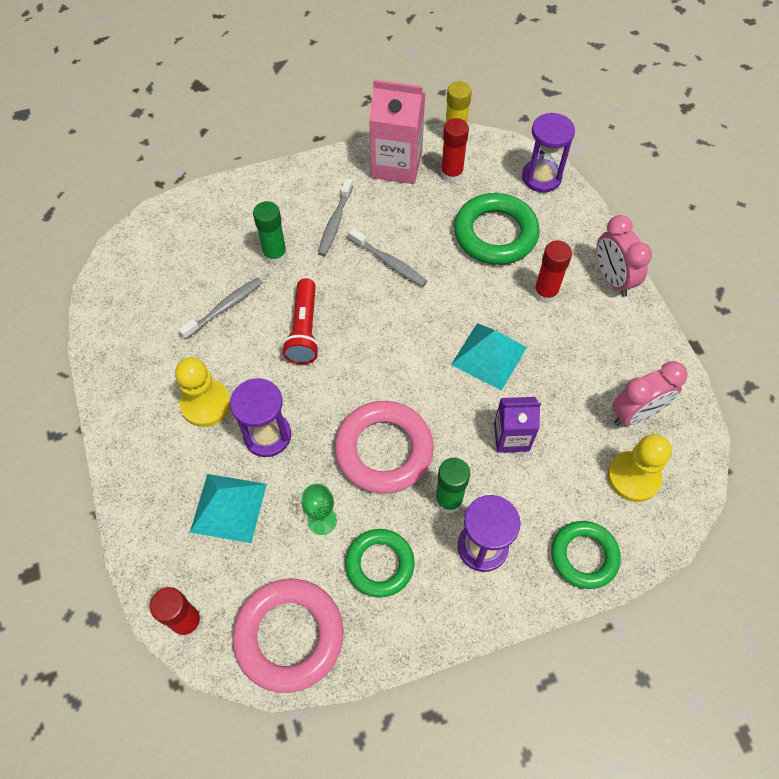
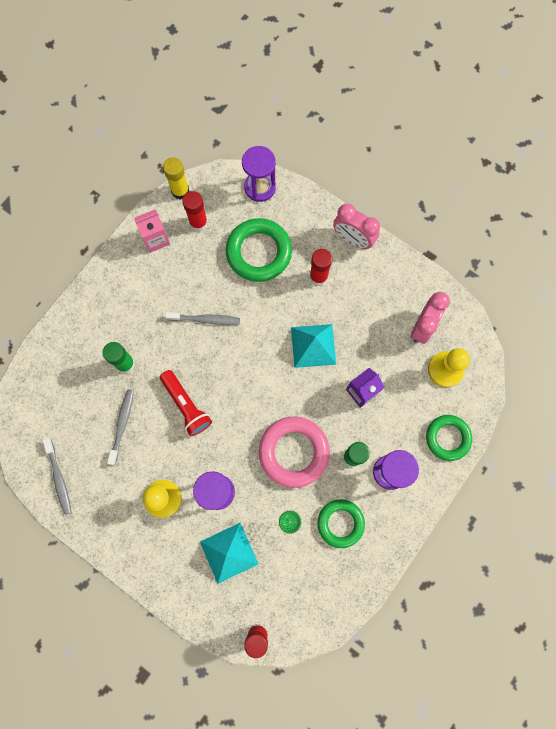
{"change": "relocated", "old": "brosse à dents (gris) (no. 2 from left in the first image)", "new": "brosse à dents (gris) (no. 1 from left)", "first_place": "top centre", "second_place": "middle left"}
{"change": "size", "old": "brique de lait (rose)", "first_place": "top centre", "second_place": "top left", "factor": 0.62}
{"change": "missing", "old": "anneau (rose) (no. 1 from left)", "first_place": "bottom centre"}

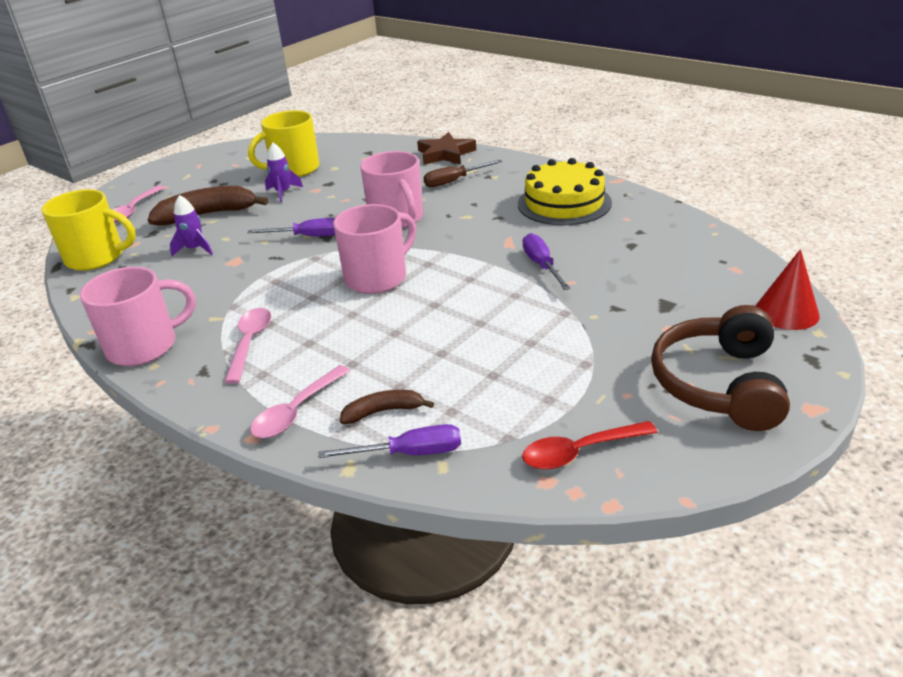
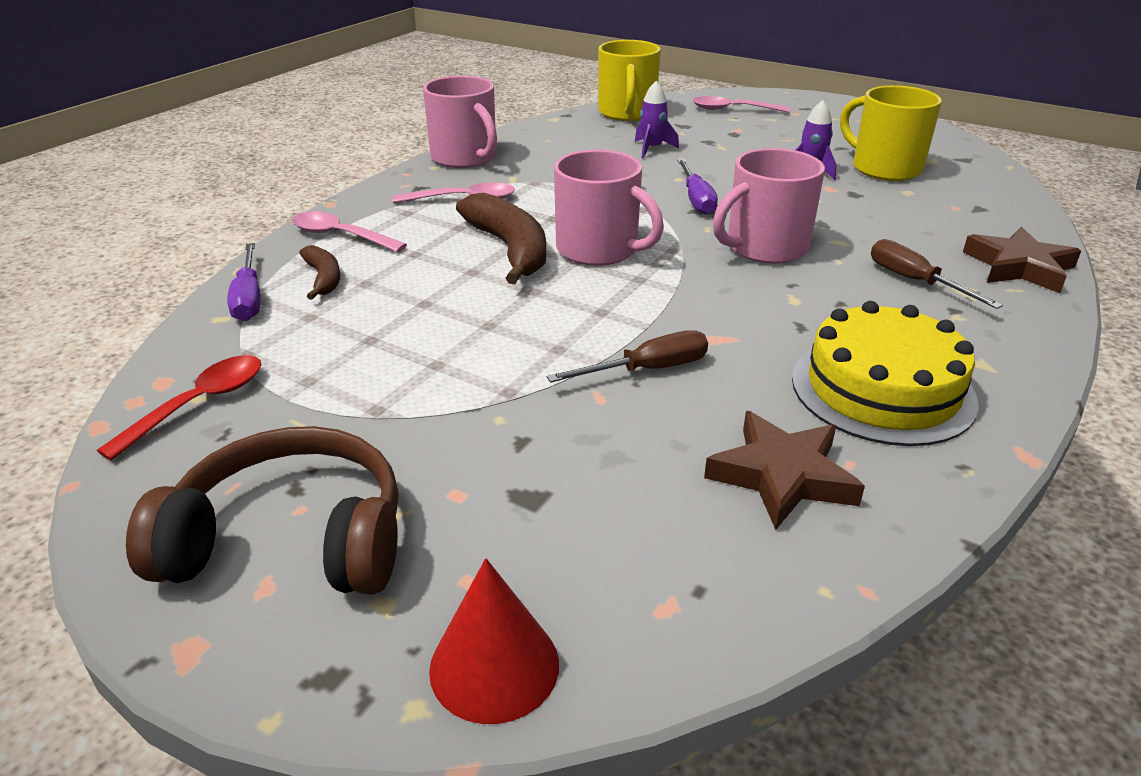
{"change": "spun", "old": "cuillère (rouge)", "first_place": "centre", "second_place": "middle left", "degrees": 60}
{"change": "relocated", "old": "banane (marron) (no. 1 from left in the first image)", "new": "banane (marron) (no. 2 from left)", "first_place": "top left", "second_place": "top centre"}
{"change": "colour", "old": "tournevis (violet) (no. 3 from left)", "new": "tournevis (marron) (no. 1 from left)", "first_place": "centre", "second_place": "centre"}
{"change": "appeared", "new": "étoile (marron) (no. 1 from left)", "second_place": "middle right"}

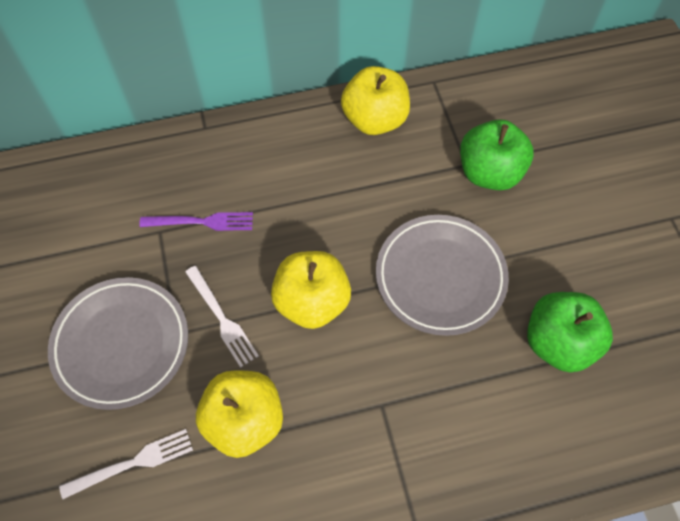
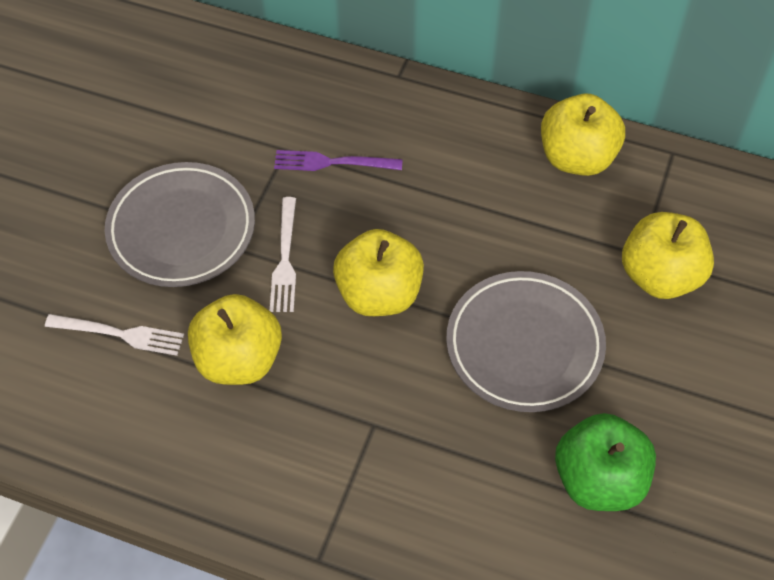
{"change": "spun", "old": "fourchette (violet)", "first_place": "middle left", "second_place": "top centre", "degrees": 150}
{"change": "colour", "old": "pomme (vert) (no. 1 from left)", "new": "pomme (jaune) (no. 4 from left)", "first_place": "top right", "second_place": "middle right"}

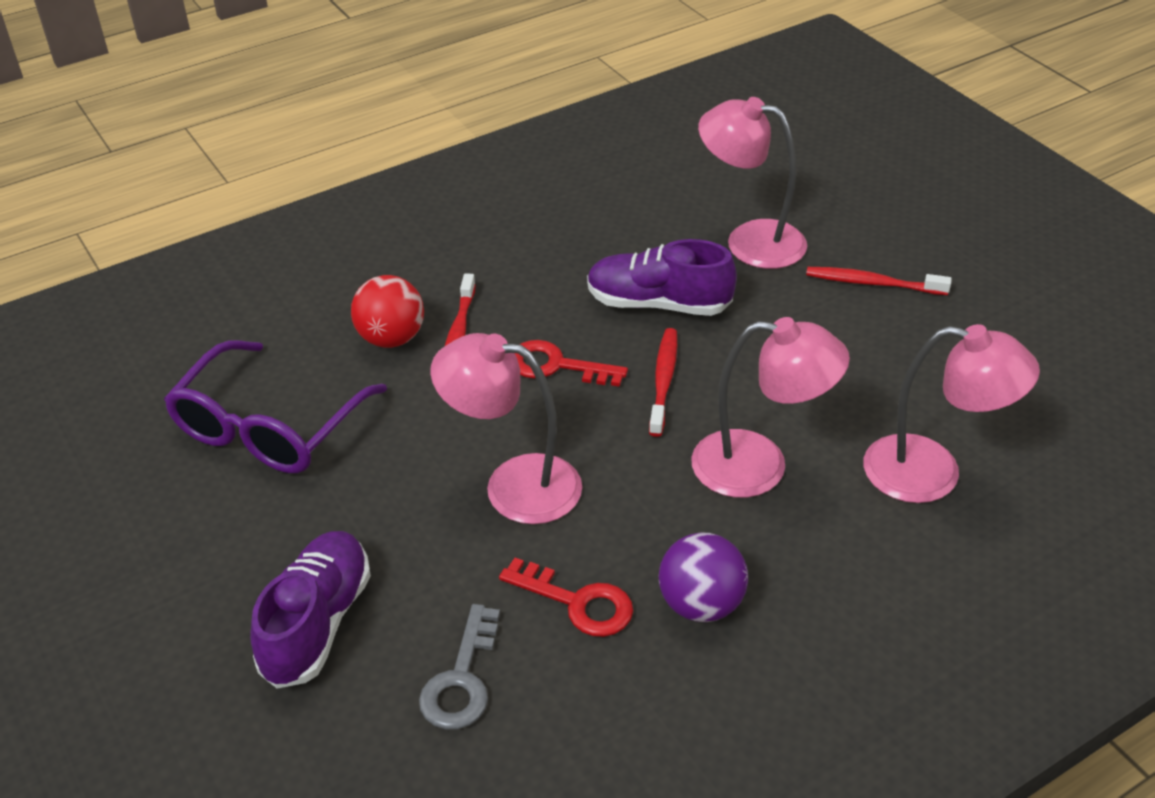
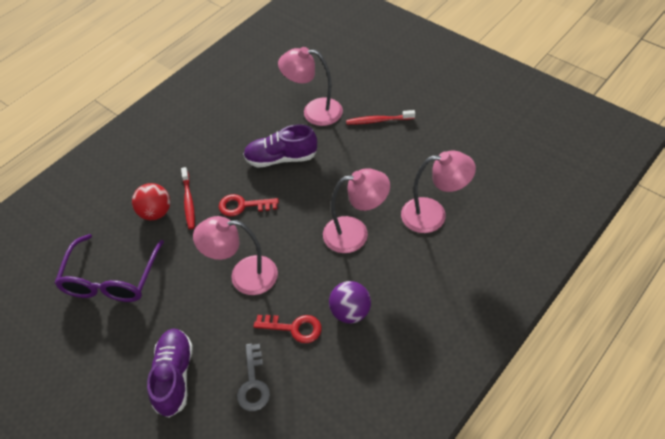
{"change": "missing", "old": "brosse à dents (rouge) (no. 2 from left)", "first_place": "centre"}

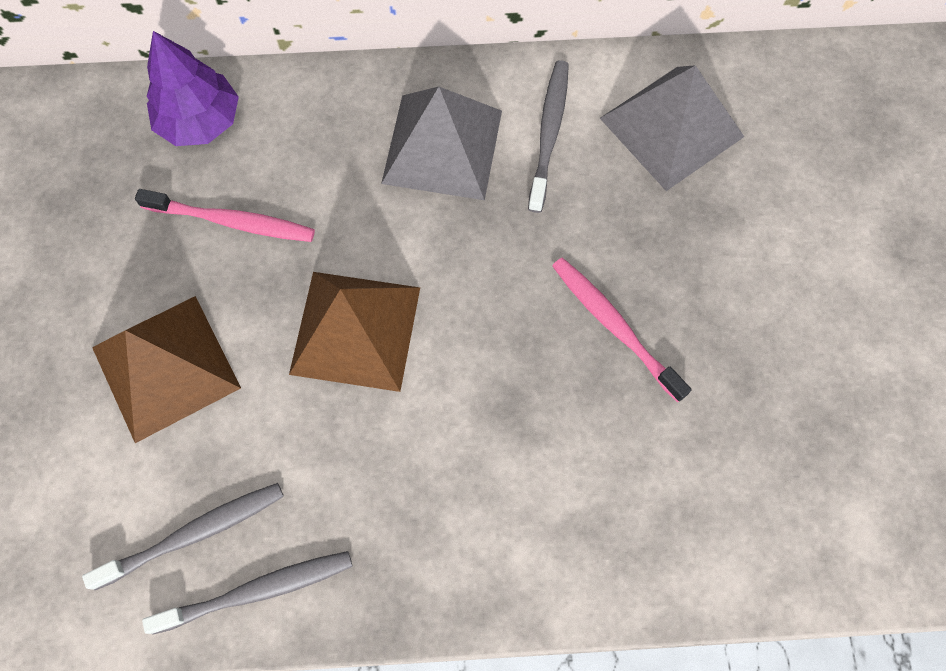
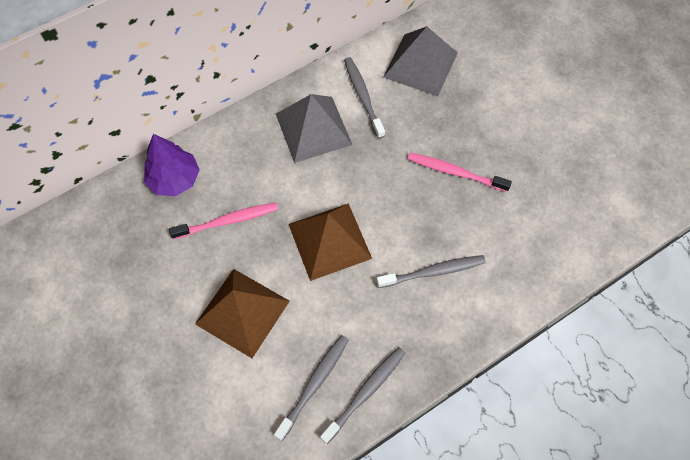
{"change": "appeared", "new": "brosse à dents (gris) (no. 4 from left)", "second_place": "centre"}

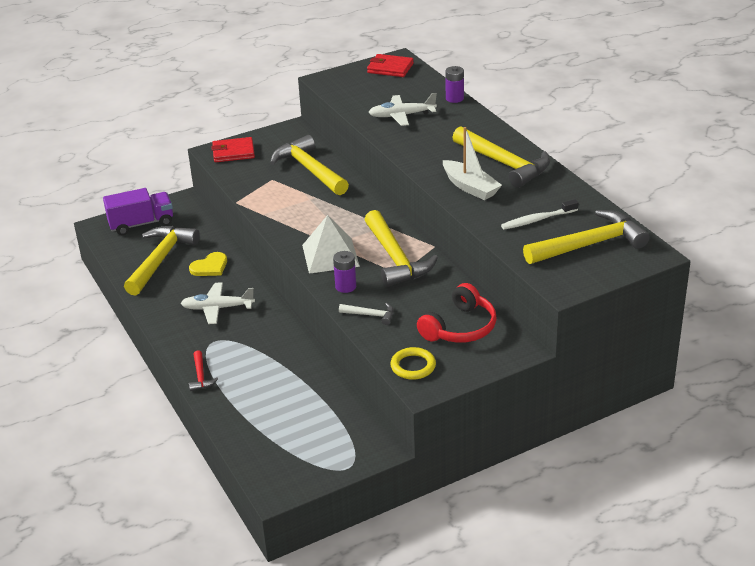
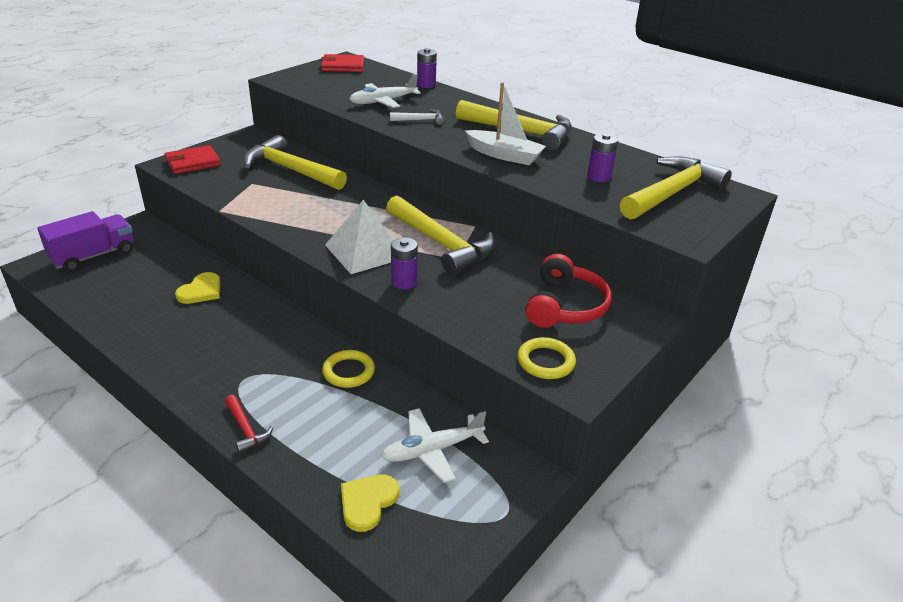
{"change": "appeared", "new": "anneau (jaune) (no. 1 from left)", "second_place": "centre"}
{"change": "appeared", "new": "cœur (jaune) (no. 2 from left)", "second_place": "bottom centre"}
{"change": "relocated", "old": "avion (blanc) (no. 1 from left in the first image)", "new": "avion (blanc) (no. 2 from left)", "first_place": "middle left", "second_place": "bottom centre"}
{"change": "relocated", "old": "marteau (blanc)", "first_place": "centre", "second_place": "top centre"}
{"change": "exchanged", "old": "brosse à dents (blanc)", "new": "pile (violet) (no. 3 from left)", "first_place": "middle right", "second_place": "top right"}
{"change": "missing", "old": "marteau (jaune) (no. 1 from left)", "first_place": "middle left"}

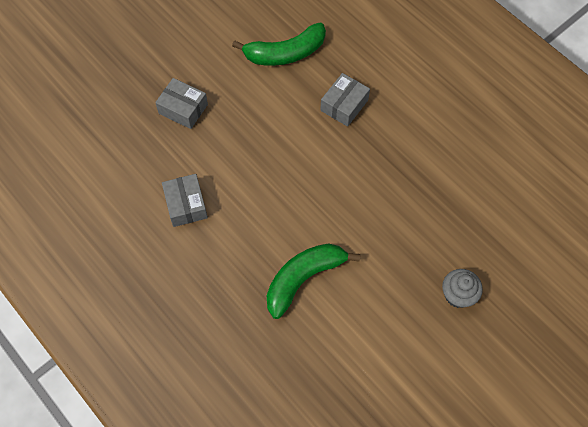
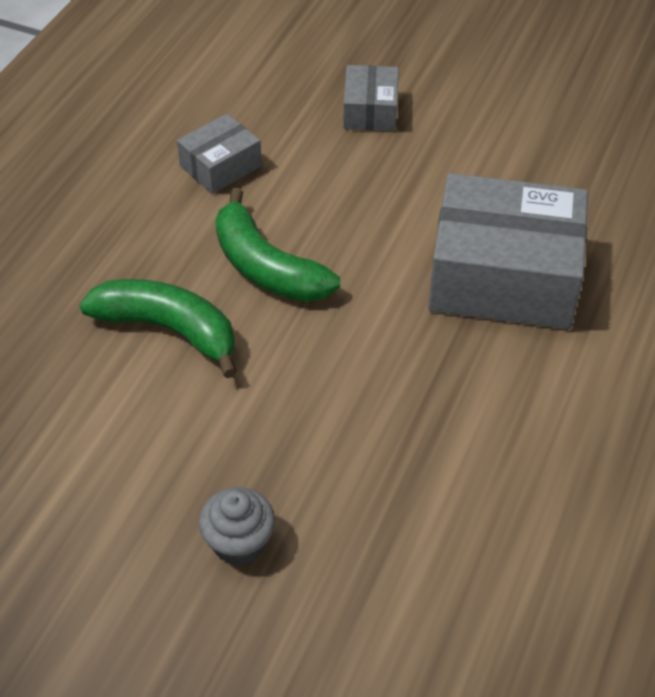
{"change": "relocated", "old": "banane (vert) (no. 1 from left in the first image)", "new": "banane (vert) (no. 2 from left)", "first_place": "top centre", "second_place": "centre"}
{"change": "size", "old": "boîte (gris) (no. 3 from left)", "first_place": "top centre", "second_place": "middle right", "factor": 2.04}

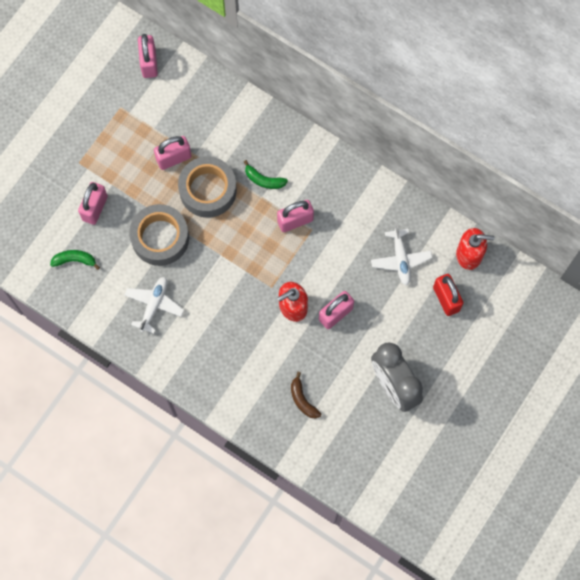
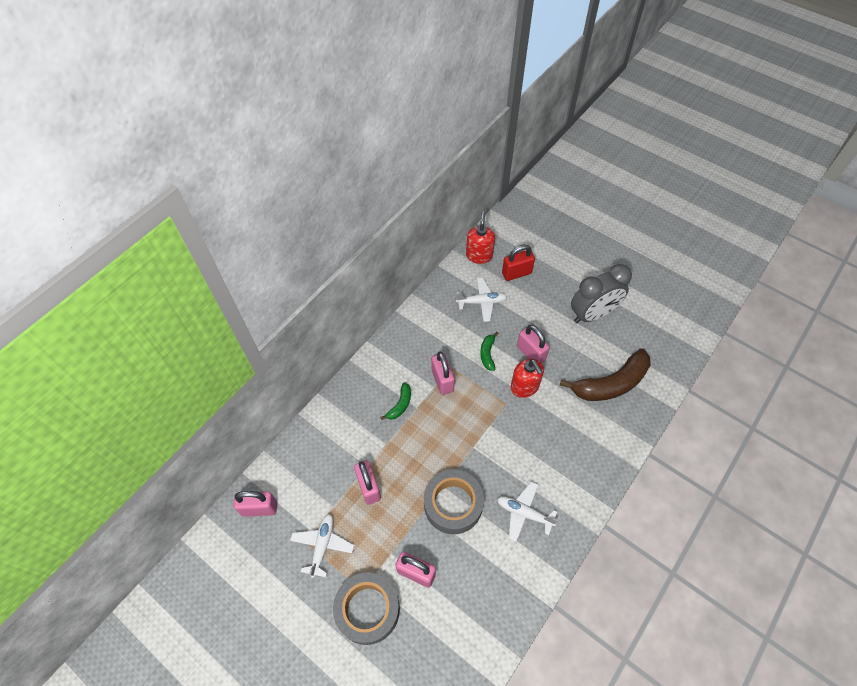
{"change": "appeared", "new": "avion (blanc) (no. 1 from left)", "second_place": "bottom centre"}
{"change": "relocated", "old": "ruban adhésif (gris) (no. 2 from left in the first image)", "new": "ruban adhésif (gris) (no. 1 from left)", "first_place": "top centre", "second_place": "bottom centre"}
{"change": "relocated", "old": "banane (vert) (no. 1 from left in the first image)", "new": "banane (vert) (no. 2 from left)", "first_place": "middle left", "second_place": "centre"}
{"change": "size", "old": "banane (marron)", "first_place": "bottom centre", "second_place": "middle right", "factor": 2.14}

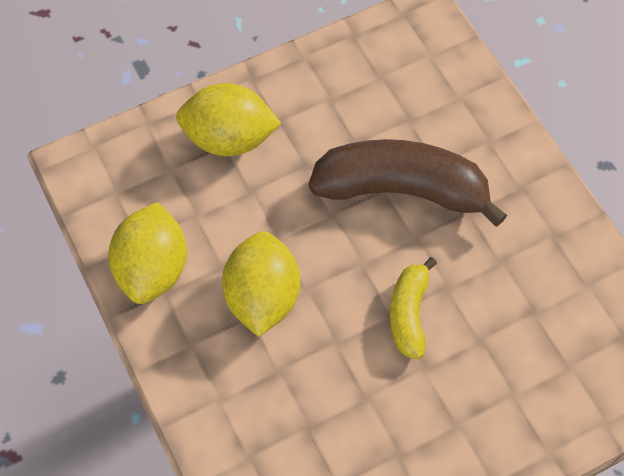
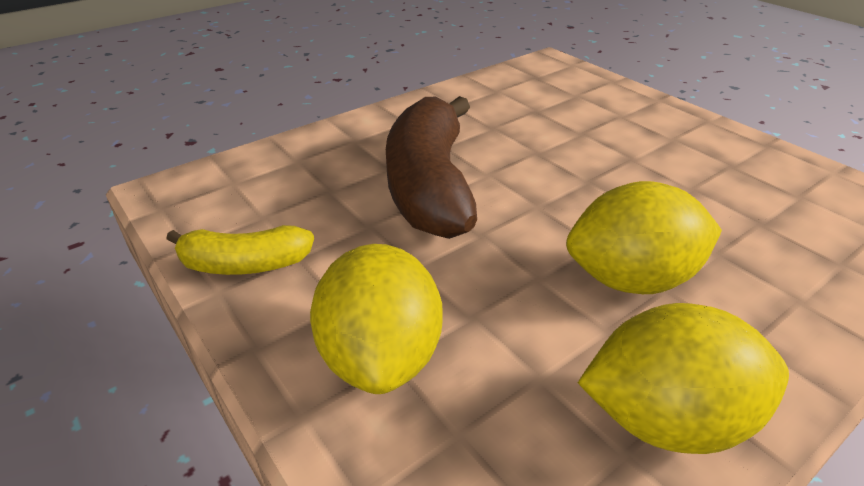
{"change": "relocated", "old": "banane (jaune)", "first_place": "centre", "second_place": "middle left"}

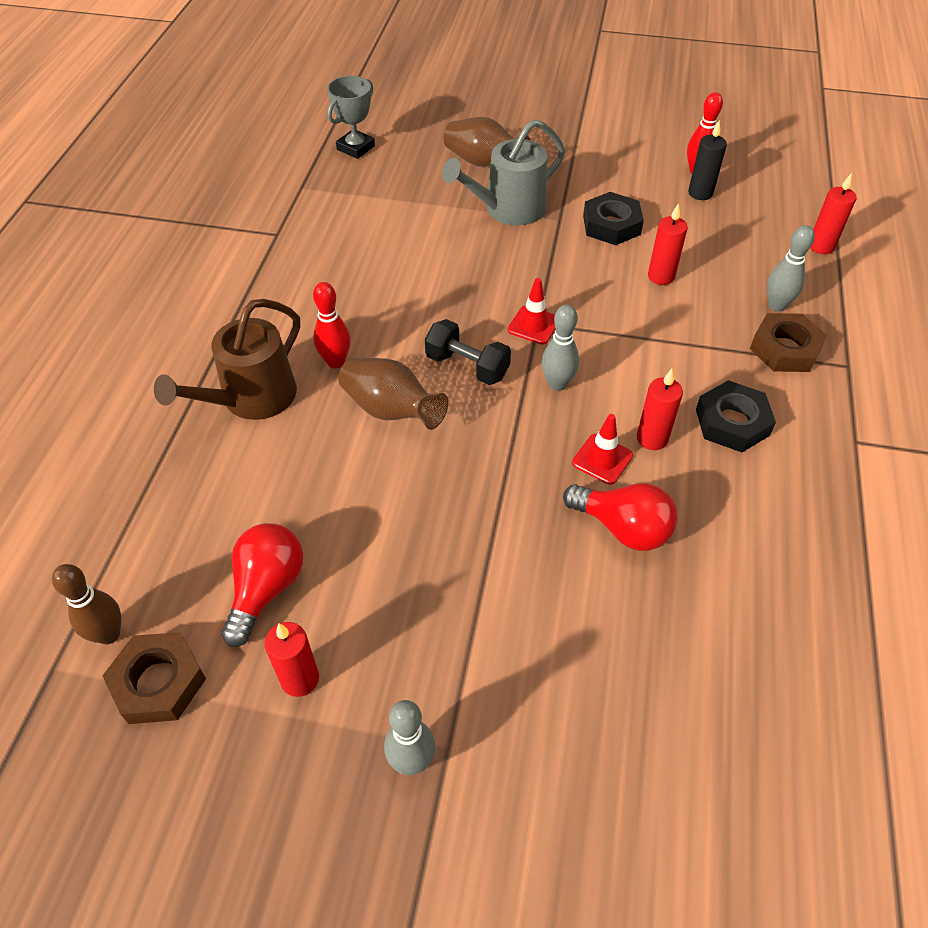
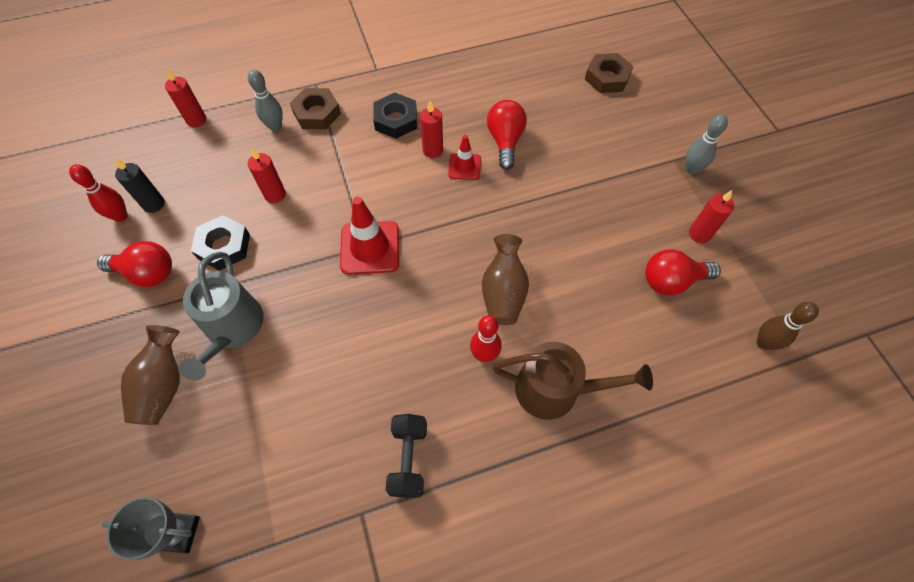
{"change": "appeared", "new": "ampoule (rouge) (no. 1 from left)", "second_place": "middle left"}
{"change": "spun", "old": "arrosoir (gris)", "first_place": "top centre", "second_place": "middle left", "degrees": 60}
{"change": "size", "old": "cône de chantier (rouge) (no. 1 from left)", "first_place": "centre", "second_place": "centre", "factor": 1.7}
{"change": "relocated", "old": "haltère (noir)", "first_place": "centre", "second_place": "bottom centre"}
{"change": "relocated", "old": "écrou (marron) (no. 1 from left in the first image)", "new": "écrou (marron) (no. 2 from left)", "first_place": "bottom left", "second_place": "top centre"}
{"change": "missing", "old": "quille (gris) (no. 2 from left)", "first_place": "centre"}

